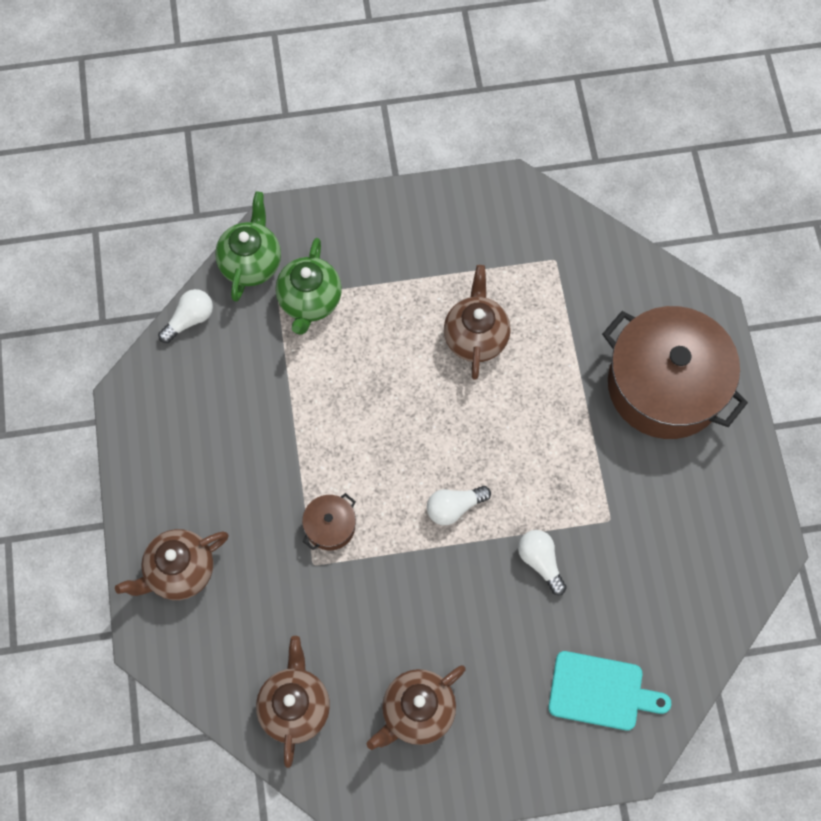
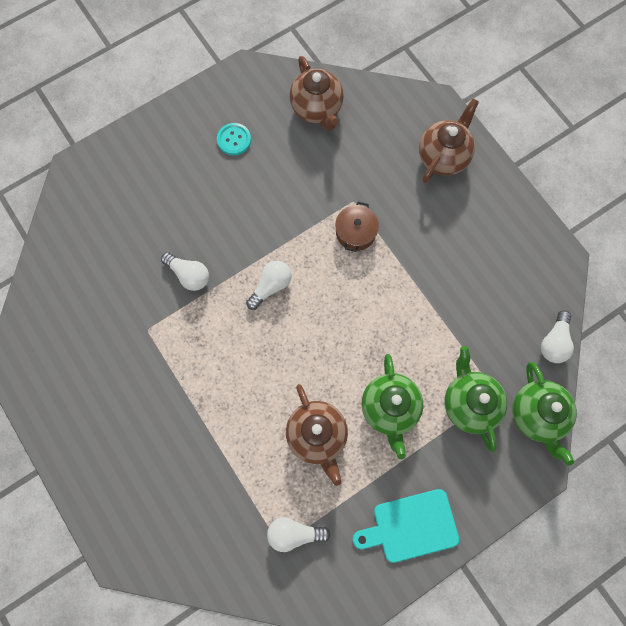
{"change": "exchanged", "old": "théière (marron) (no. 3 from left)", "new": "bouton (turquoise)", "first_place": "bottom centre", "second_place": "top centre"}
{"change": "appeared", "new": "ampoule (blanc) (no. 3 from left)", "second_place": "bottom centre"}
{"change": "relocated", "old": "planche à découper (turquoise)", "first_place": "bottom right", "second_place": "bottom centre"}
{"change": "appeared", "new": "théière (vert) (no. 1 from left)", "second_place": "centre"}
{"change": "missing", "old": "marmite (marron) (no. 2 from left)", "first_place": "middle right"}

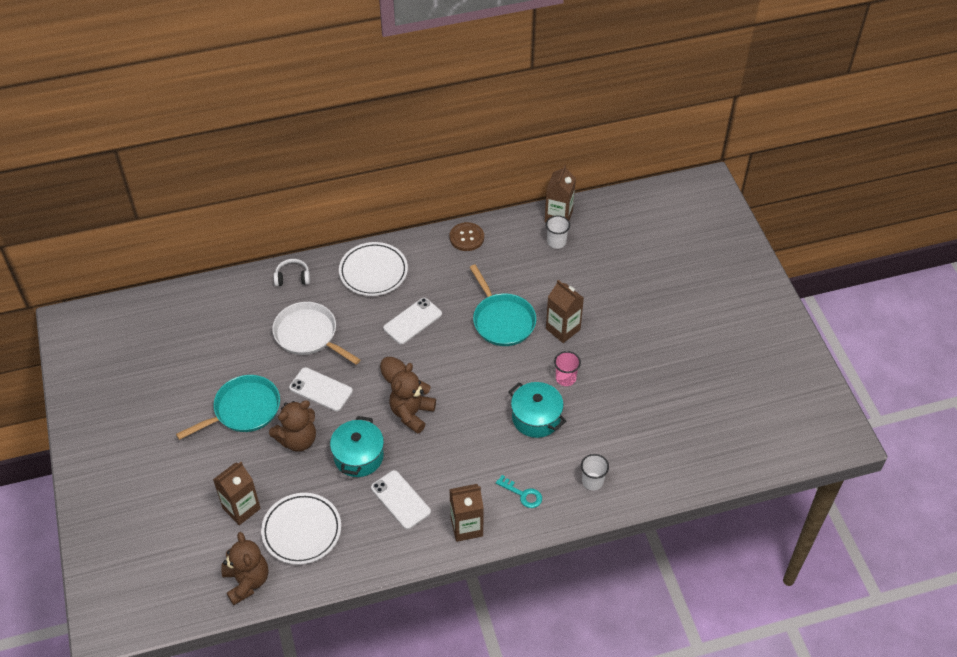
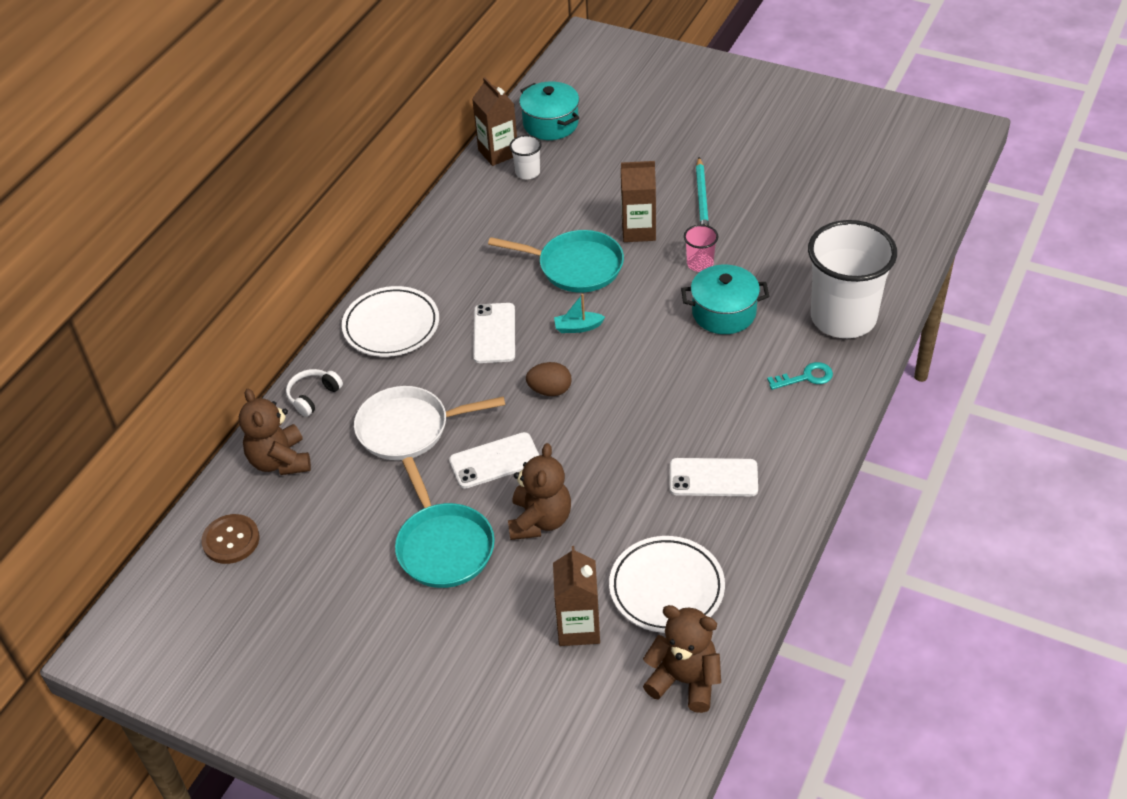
{"change": "relocated", "old": "bouton (marron)", "first_place": "centre", "second_place": "bottom left"}
{"change": "relocated", "old": "ours en peluche (marron) (no. 3 from left in the first image)", "new": "ours en peluche (marron) (no. 1 from left)", "first_place": "centre", "second_place": "middle left"}
{"change": "spun", "old": "poêle (turquoise) (no. 1 from left)", "first_place": "middle left", "second_place": "centre", "degrees": 150}
{"change": "relocated", "old": "marmite (turquoise) (no. 1 from left)", "first_place": "bottom centre", "second_place": "top centre"}
{"change": "appeared", "new": "bateau (turquoise)", "second_place": "centre"}
{"change": "appeared", "new": "crayon (turquoise)", "second_place": "top centre"}
{"change": "size", "old": "gobelet (blanc) (no. 2 from left)", "first_place": "bottom centre", "second_place": "middle right", "factor": 2.37}
{"change": "missing", "old": "brique de lait (marron) (no. 2 from left)", "first_place": "bottom centre"}

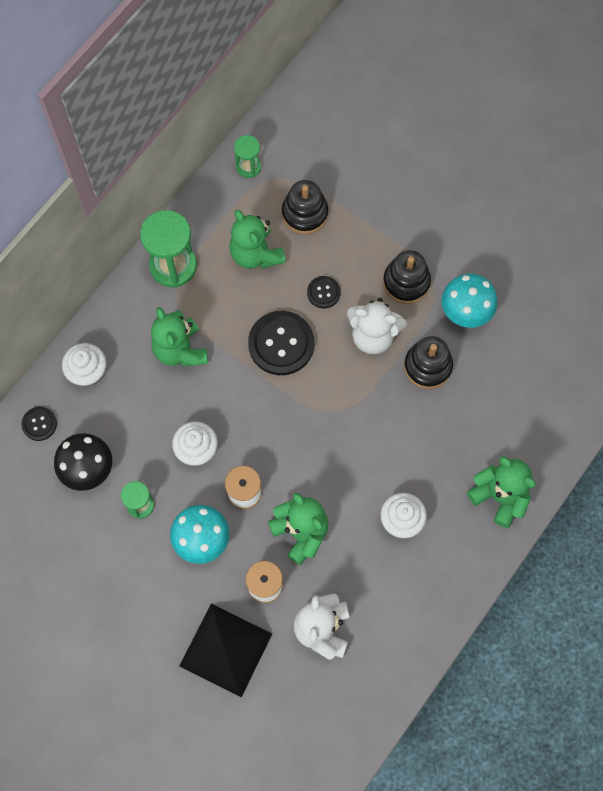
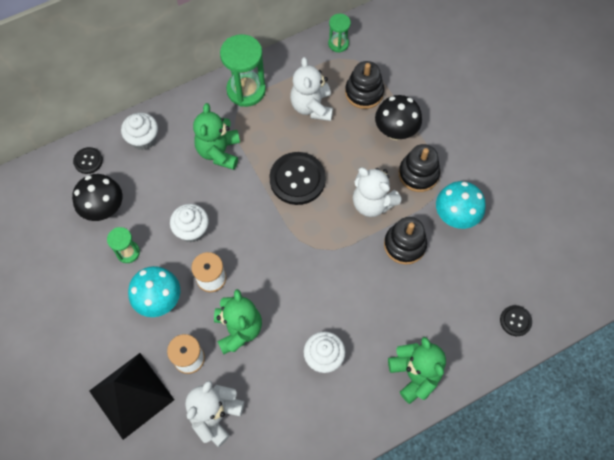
{"change": "colour", "old": "ours en peluche (vert) (no. 2 from left)", "new": "ours en peluche (blanc) (no. 2 from left)", "first_place": "top centre", "second_place": "top centre"}
{"change": "appeared", "new": "champignon (noir) (no. 2 from left)", "second_place": "top centre"}
{"change": "relocated", "old": "bouton (noir) (no. 3 from left)", "first_place": "centre", "second_place": "bottom right"}

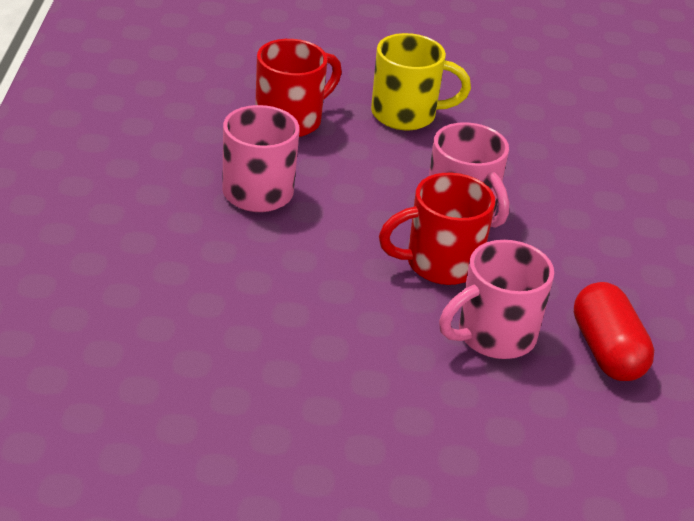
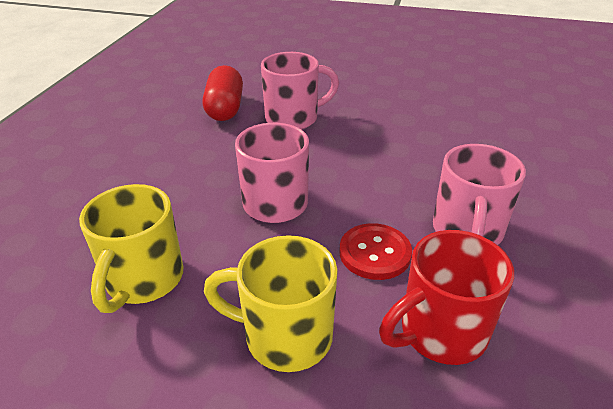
{"change": "appeared", "new": "tasse (jaune) (no. 1 from left)", "second_place": "middle left"}
{"change": "appeared", "new": "bouton (rouge)", "second_place": "centre"}
{"change": "missing", "old": "tasse (rouge) (no. 2 from left)", "first_place": "centre"}

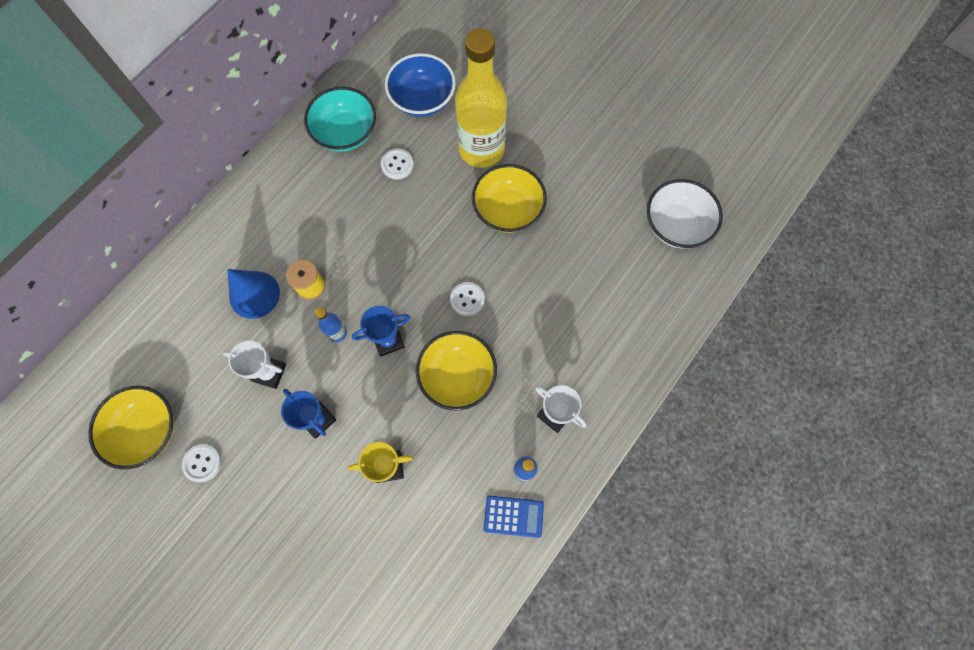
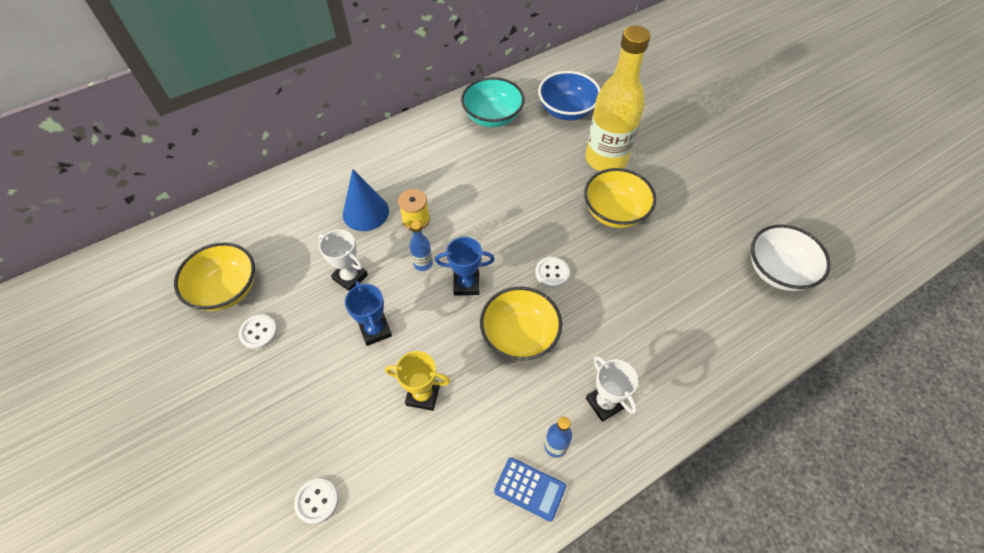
{"change": "relocated", "old": "bouton (blanc) (no. 2 from left)", "first_place": "top centre", "second_place": "bottom left"}

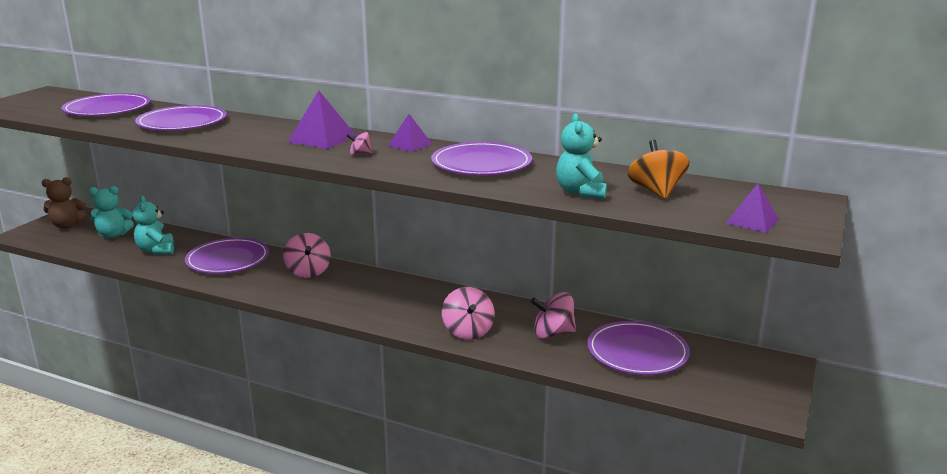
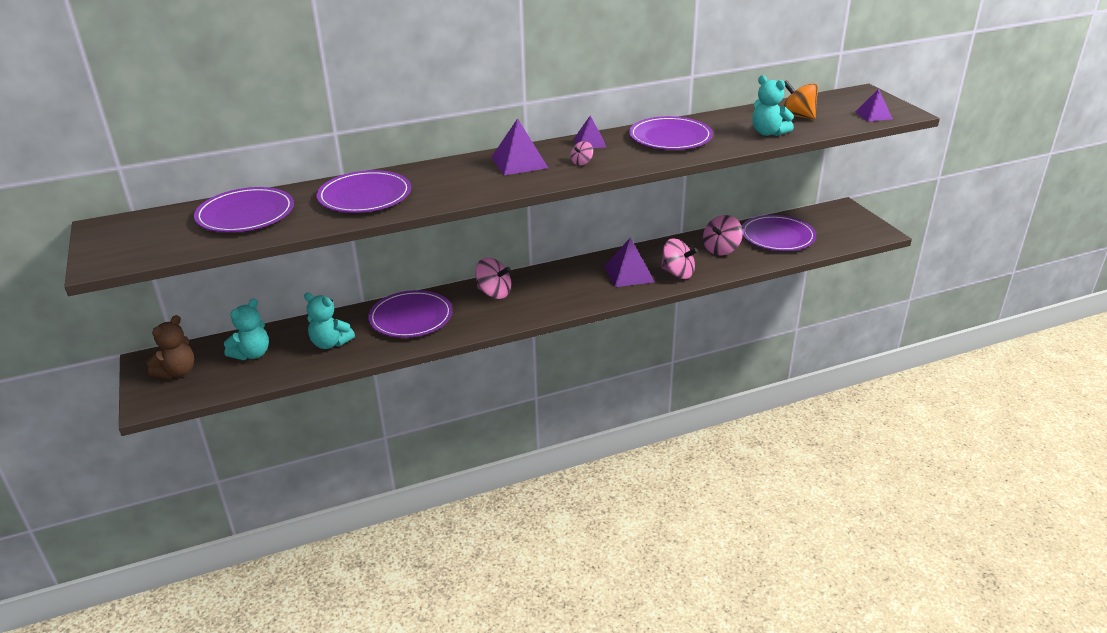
{"change": "appeared", "new": "pyramide (violet) (no. 3 from left)", "second_place": "centre"}

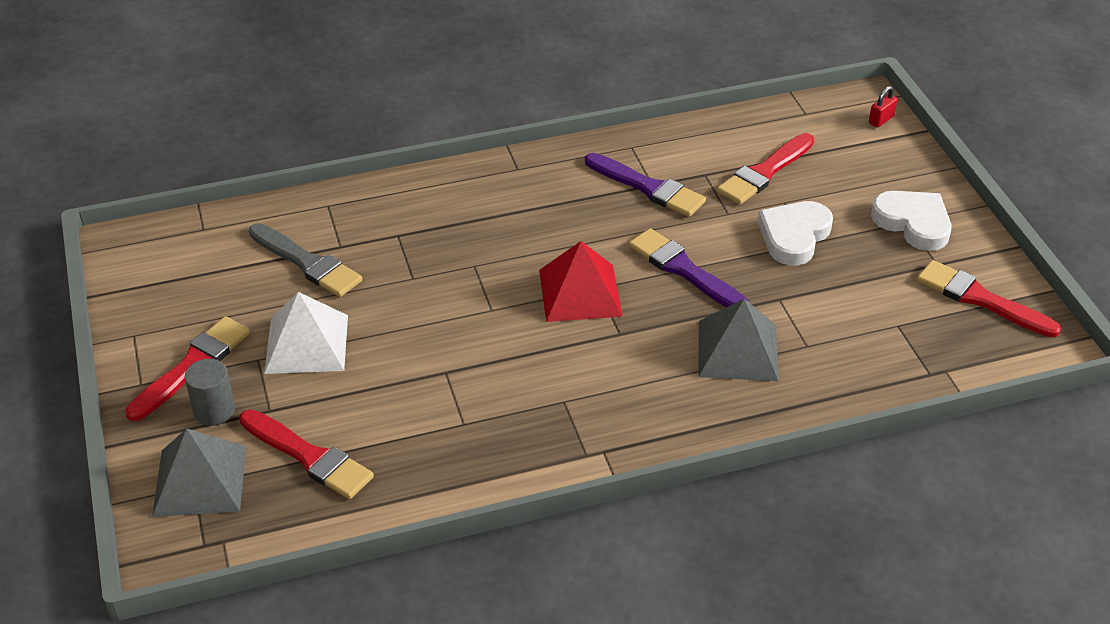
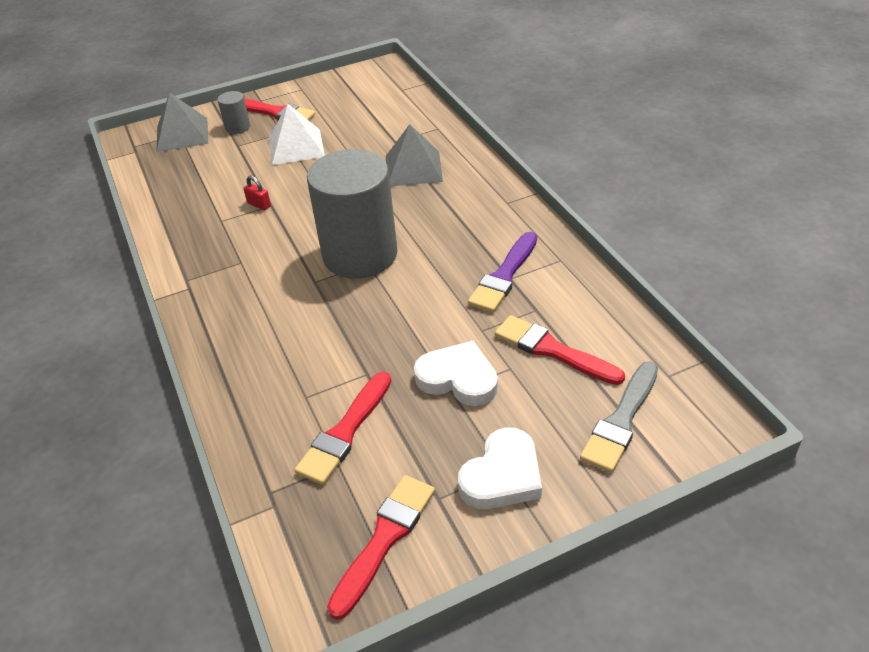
{"change": "relocated", "old": "cadenas (rouge)", "first_place": "top right", "second_place": "top left"}
{"change": "relocated", "old": "pinceau (rouge) (no. 2 from left)", "first_place": "bottom left", "second_place": "centre"}
{"change": "exchanged", "old": "pyramide (rouge)", "new": "cylindre (gris) (no. 2 from left)", "first_place": "centre", "second_place": "top centre"}
{"change": "relocated", "old": "pyramide (gris) (no. 2 from left)", "first_place": "centre", "second_place": "top centre"}
{"change": "relocated", "old": "pinceau (gris)", "first_place": "middle left", "second_place": "middle right"}
{"change": "missing", "old": "pinceau (violet) (no. 2 from left)", "first_place": "centre"}

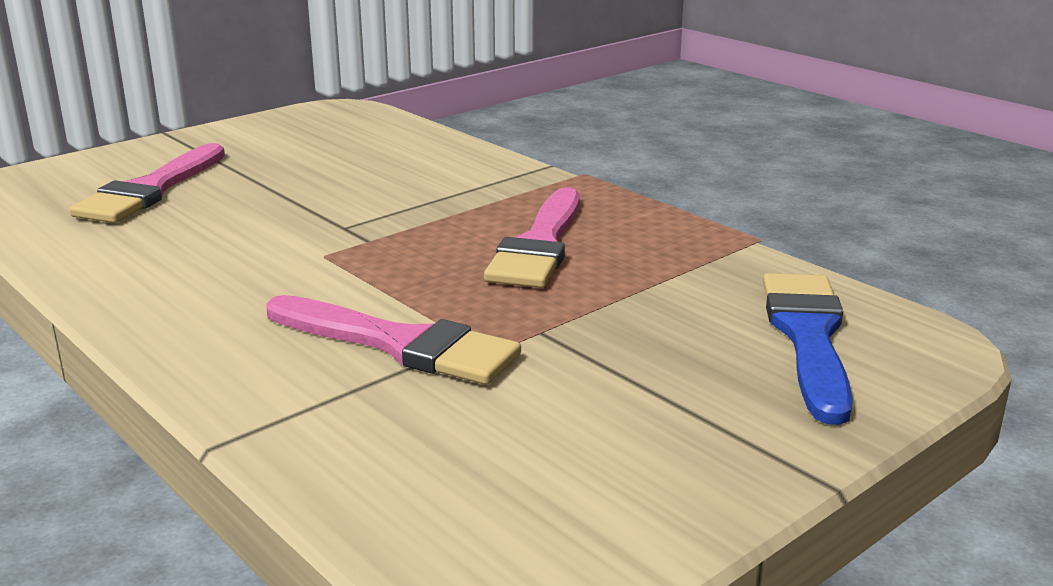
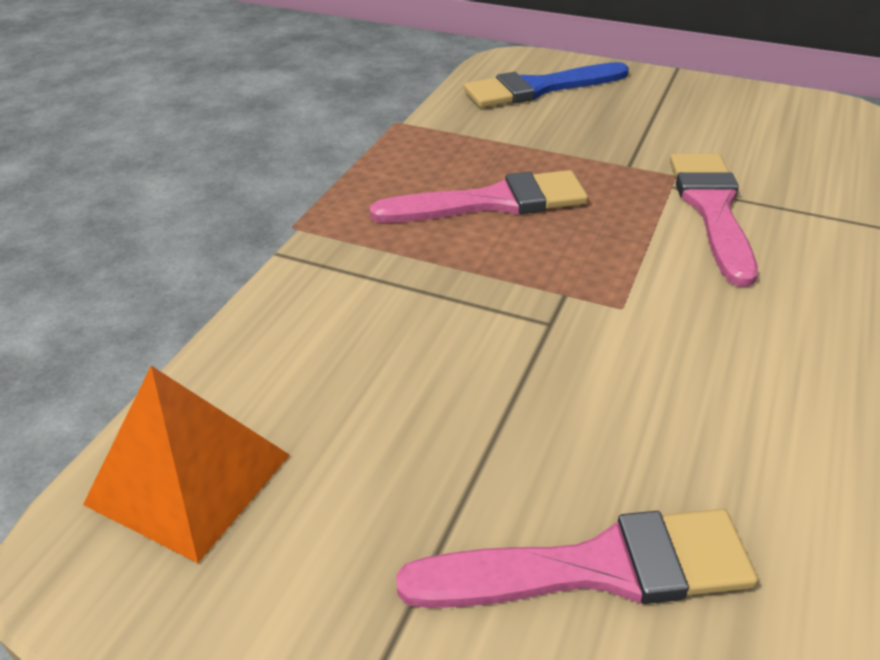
{"change": "appeared", "new": "pyramide (orange)", "second_place": "bottom left"}

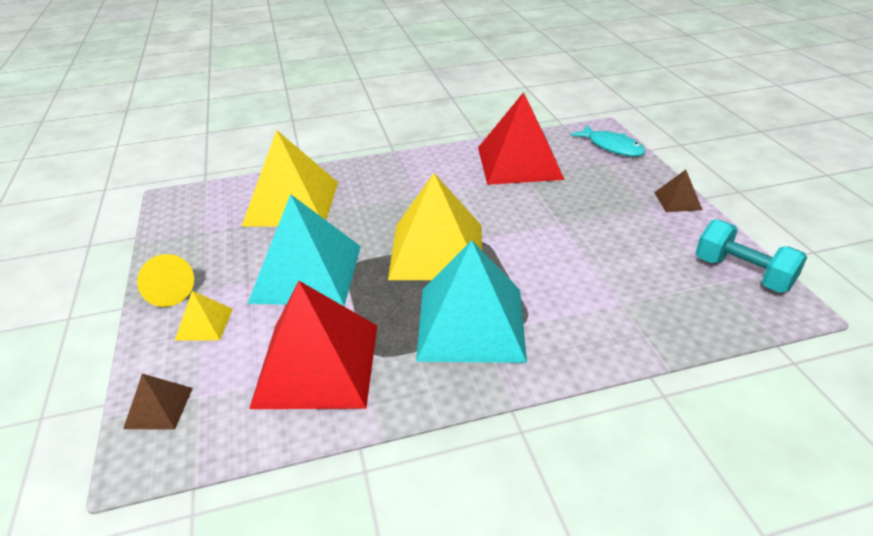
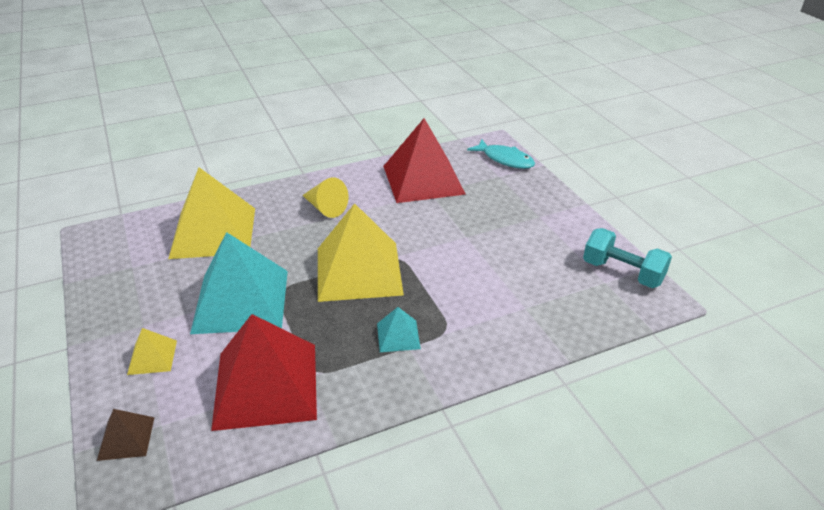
{"change": "relocated", "old": "cône (jaune)", "first_place": "middle left", "second_place": "centre"}
{"change": "size", "old": "pyramide (turquoise) (no. 2 from left)", "first_place": "centre", "second_place": "centre", "factor": 0.44}
{"change": "missing", "old": "pyramide (marron) (no. 2 from left)", "first_place": "middle right"}

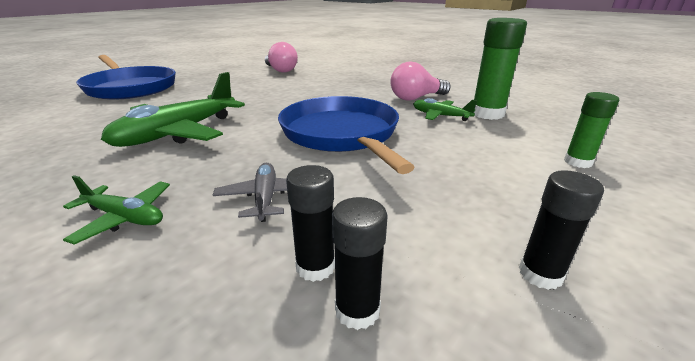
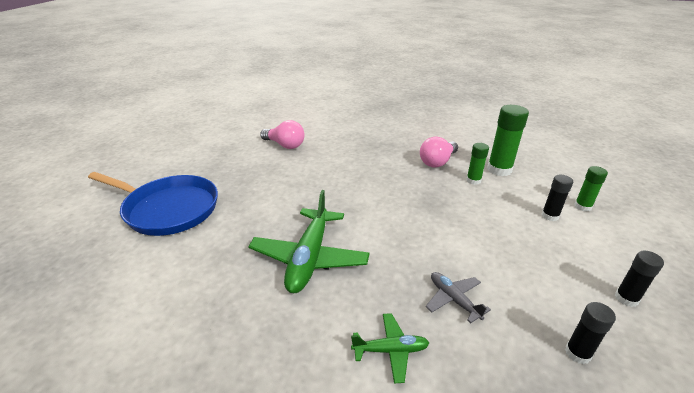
{"change": "exchanged", "old": "avion (vert) (no. 3 from left)", "new": "bâton de colle (vert) (no. 1 from left)", "first_place": "top centre", "second_place": "middle right"}
{"change": "relocated", "old": "bâton de colle (noir) (no. 1 from left)", "first_place": "centre", "second_place": "middle right"}
{"change": "missing", "old": "poêle (bleu) (no. 2 from left)", "first_place": "centre"}

